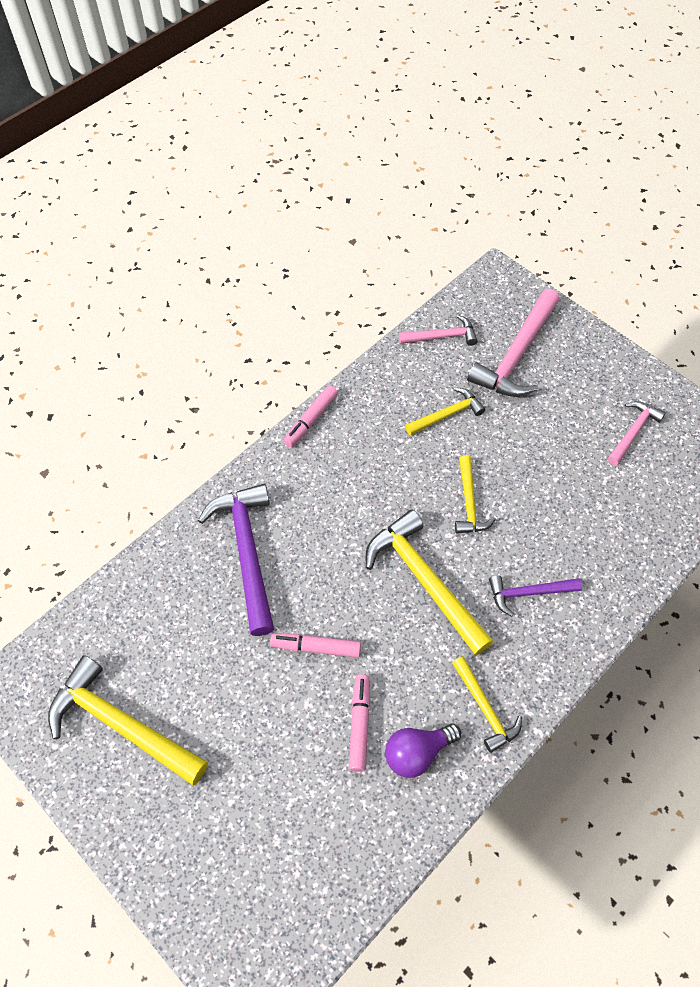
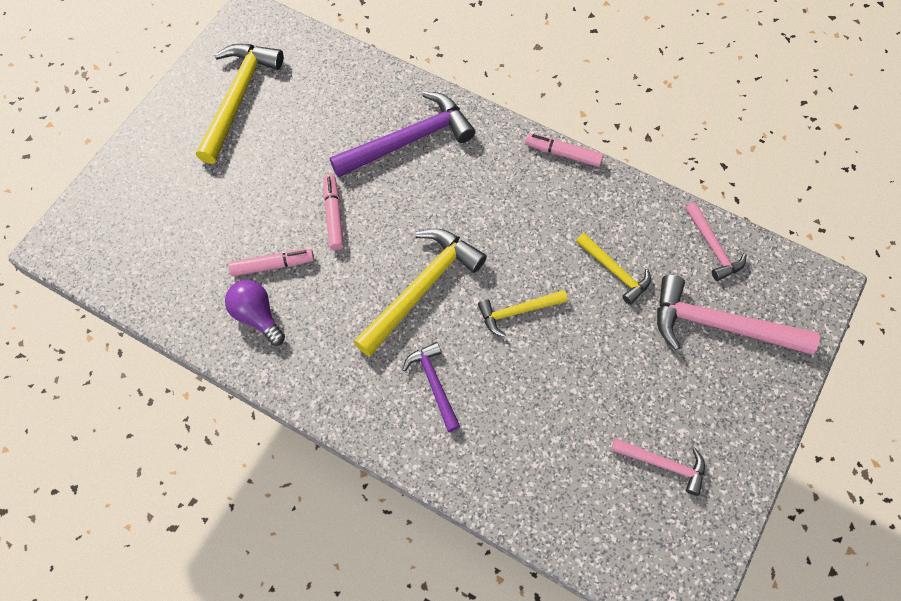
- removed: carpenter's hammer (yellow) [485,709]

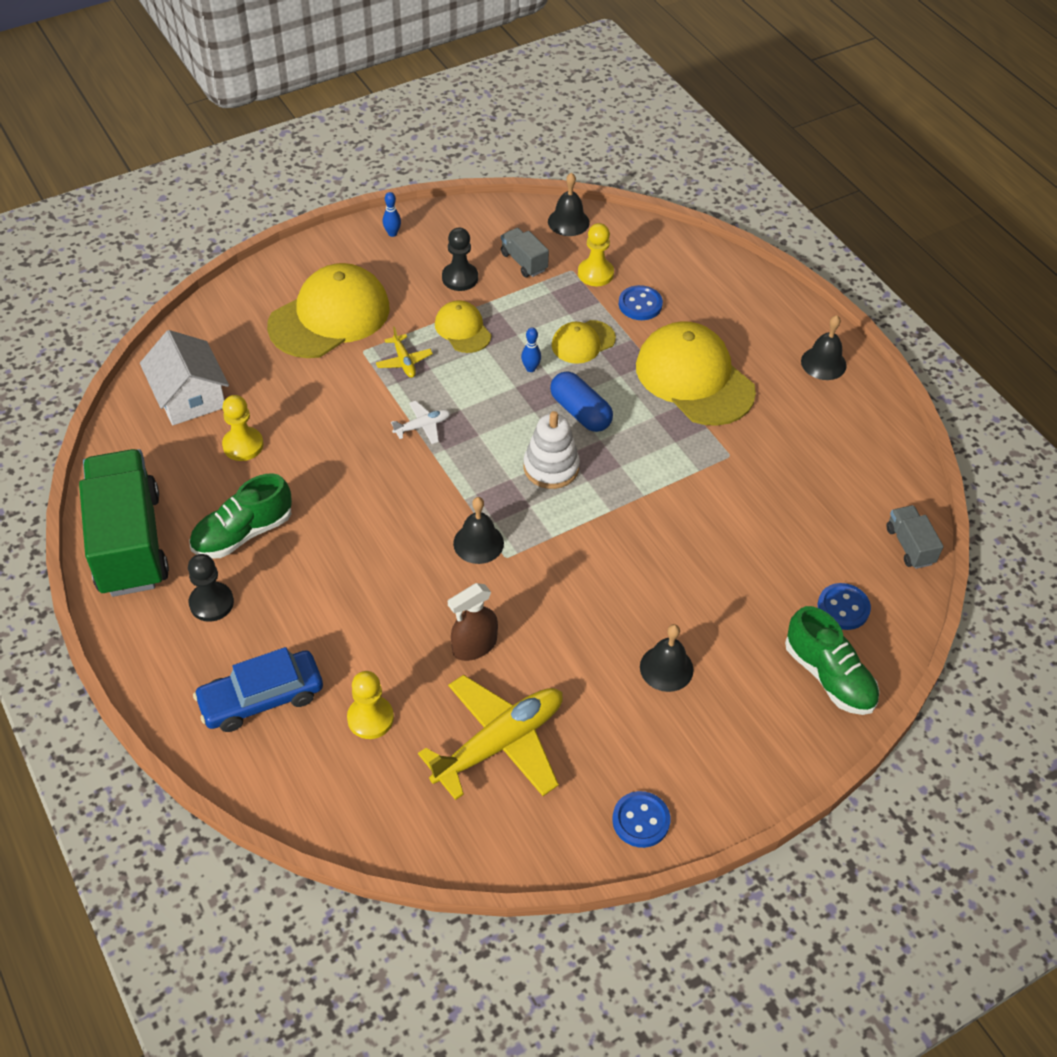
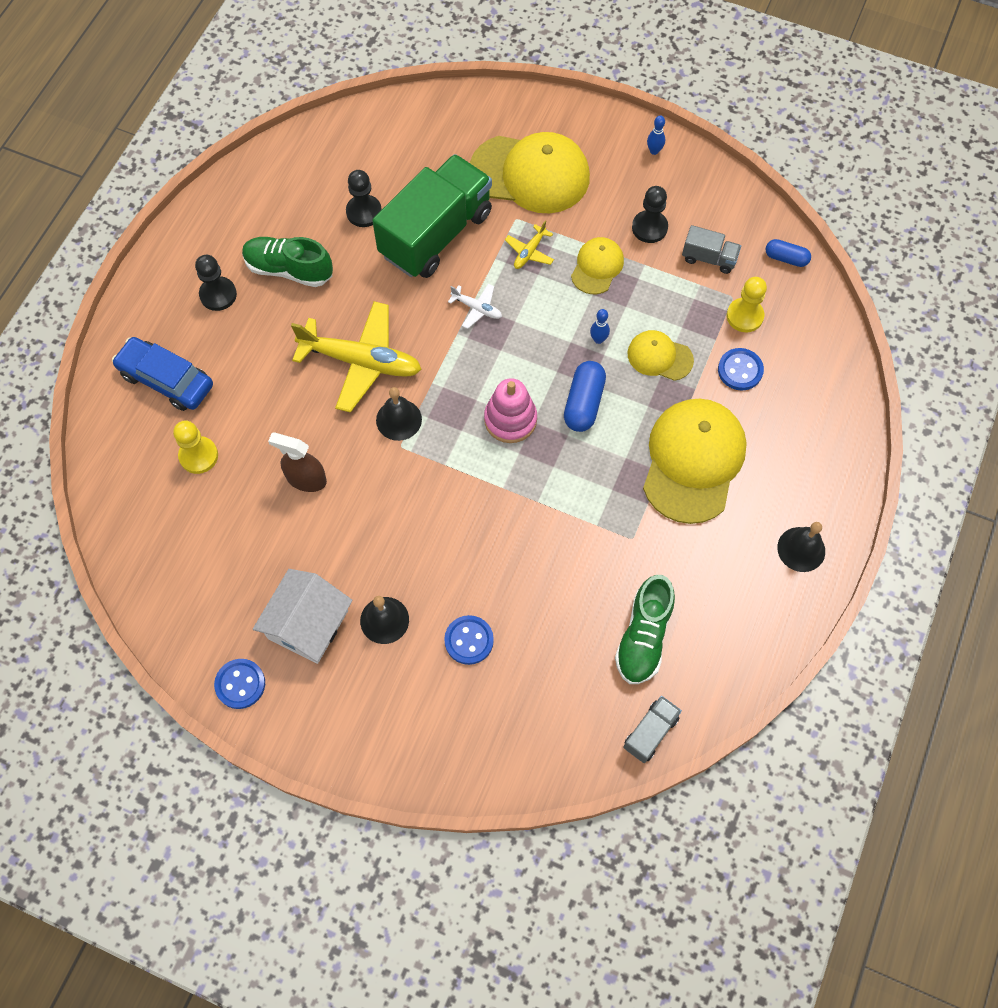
- moved: toy truck (emerald) [129,543] to [436,234]
- moved: toy house (white) [189,396] to [308,624]
- recoloured: pawn (yellow) [243,445] to pawn (jet-black) [364,212]
- moved: aeroplane (yellow) [500,743] to [361,362]
- turned: toy truck (gray) [524,262] = [709,258] 90 degrees clockwise
- recoloured: stacking rings (white) [551,467] to stacking rings (rosy) [510,419]
- replaced: bell (jet-black) [568,222] to pill (cobalt) [786,258]
- moved: sneaker (emerald) [828,676] to [643,636]
- moved: sewing button (cobalt) [843,608] to [469,640]

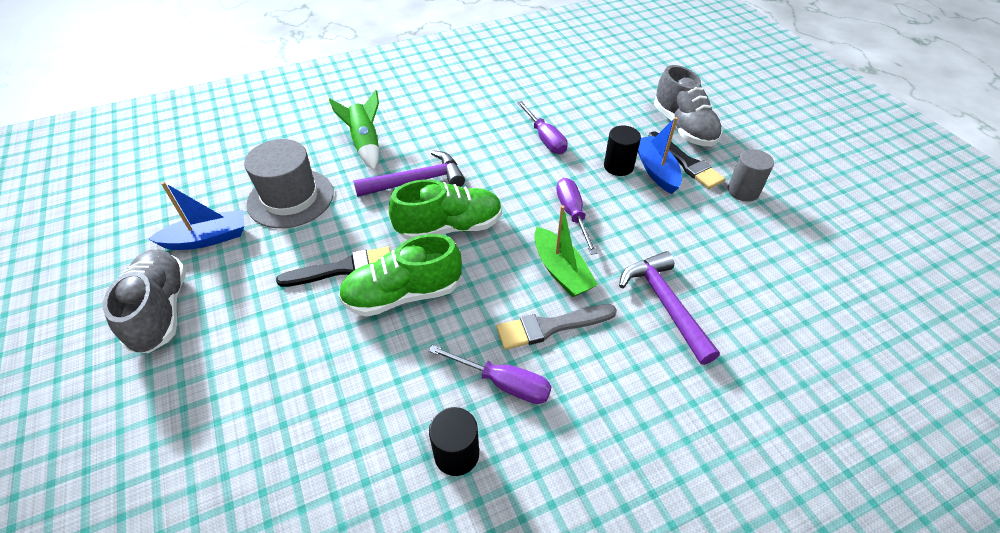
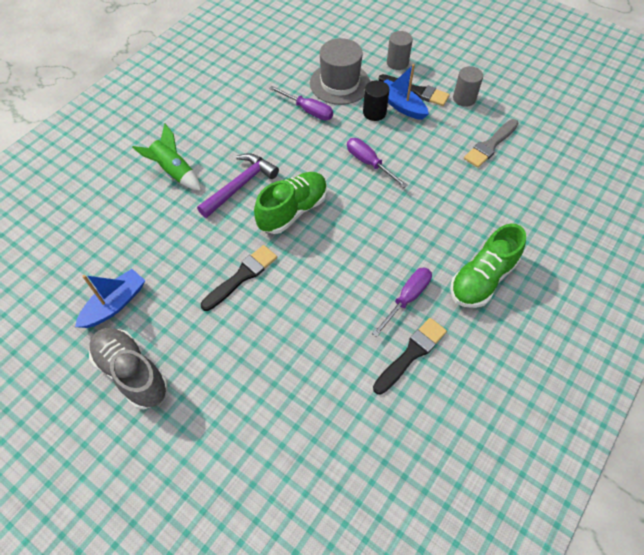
- moved: tall hat (gray) [290,198] to [340,83]
- moved: sneaker (emerald) [403,295] to [482,279]
- turned: flat screwdriver (purple) [503,383] = [407,298] 45 degrees counterclockwise
- replaced: solid cylinder (jet-black) [456,454] to brush (jet-black) [411,354]
- moved: brush (gray) [551,326] to [490,145]
- removed: toy boat (emerald) [561,271]
- removed: carpenter's hammer (purple) [665,304]
- replaced: sneaker (gray) [683,128] to solid cylinder (gray) [397,63]

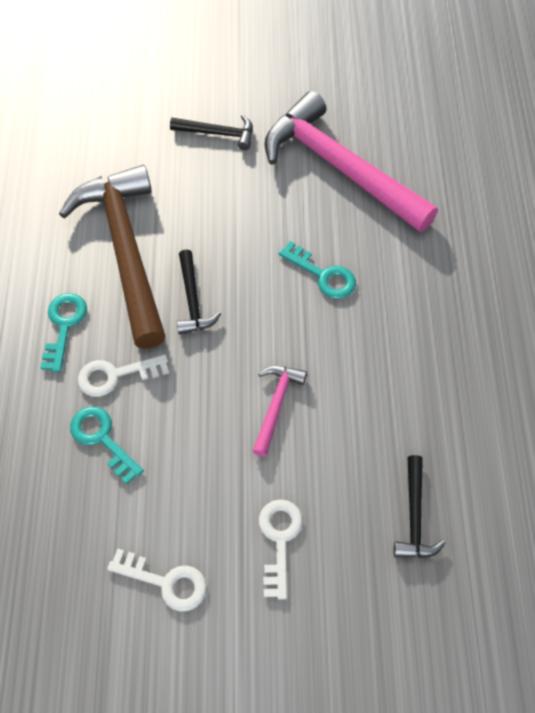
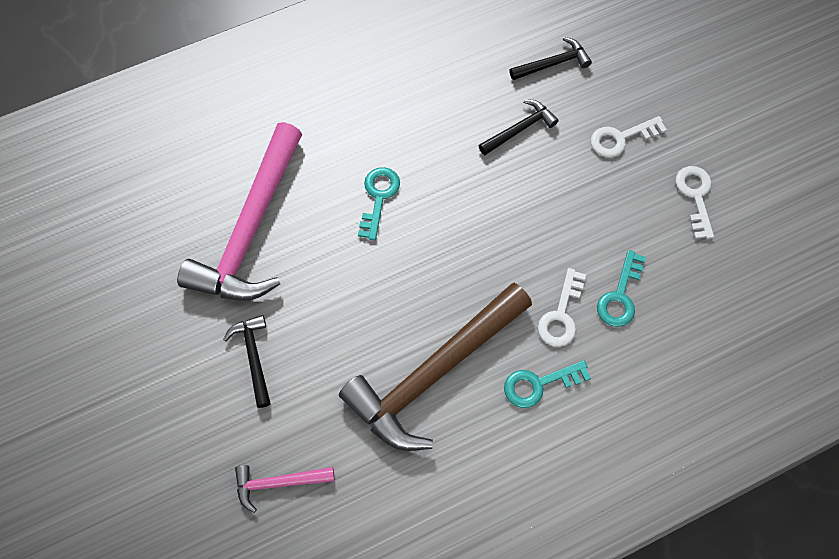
- turned: key (white) [115,375] = [561,315] 60 degrees clockwise
- moved: carpenter's hammer (jet-black) [193,300] to [519,129]
- moved: carpenter's hammer (rosy) [276,405] to [278,483]

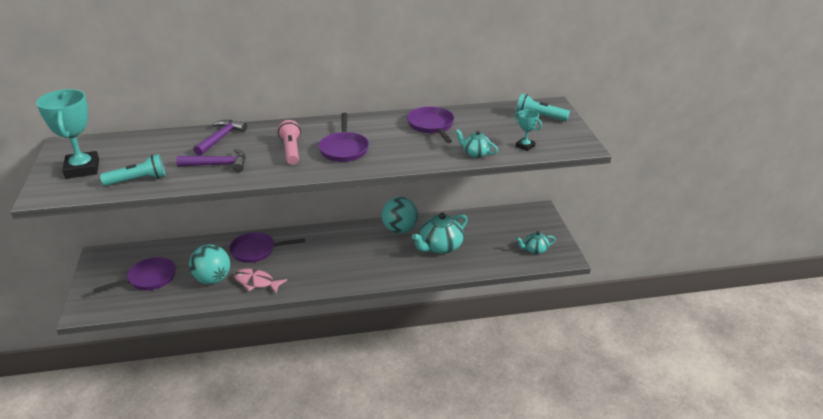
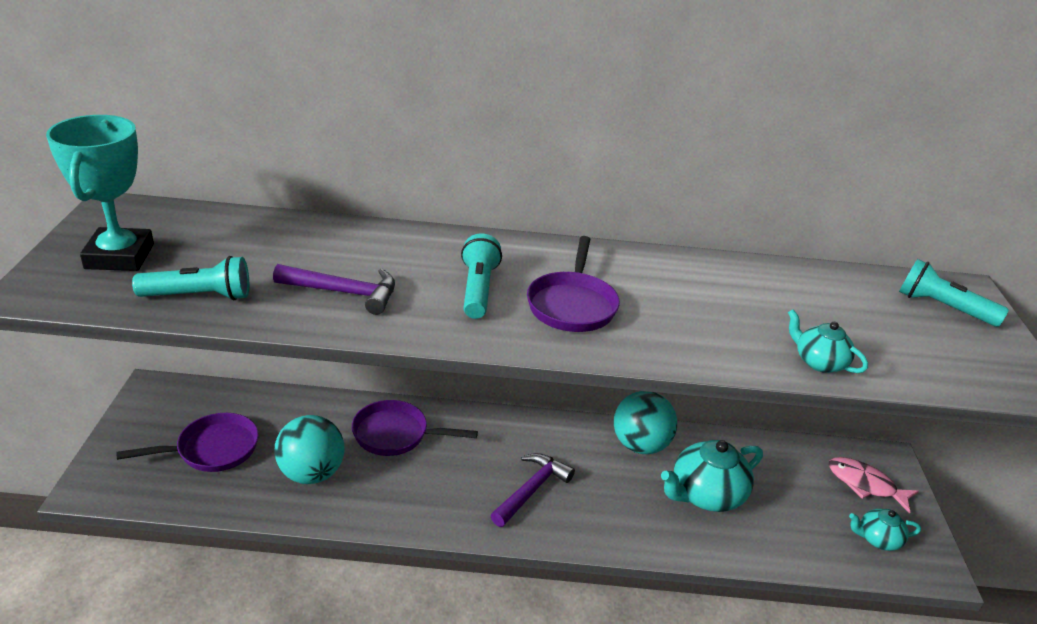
- moved: carpenter's hammer (purple) [221,138] to [532,490]
- moved: fish (rosy) [256,282] to [865,484]
- recoloured: torch (rosy) [291,150] to torch (turquoise) [478,289]
- removed: pan (purple) [431,126]
- removed: award cup (turquoise) [525,146]

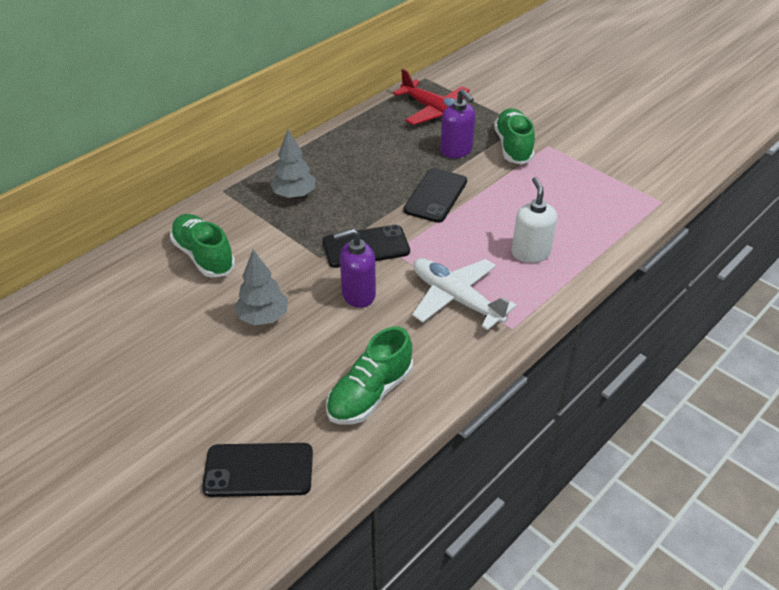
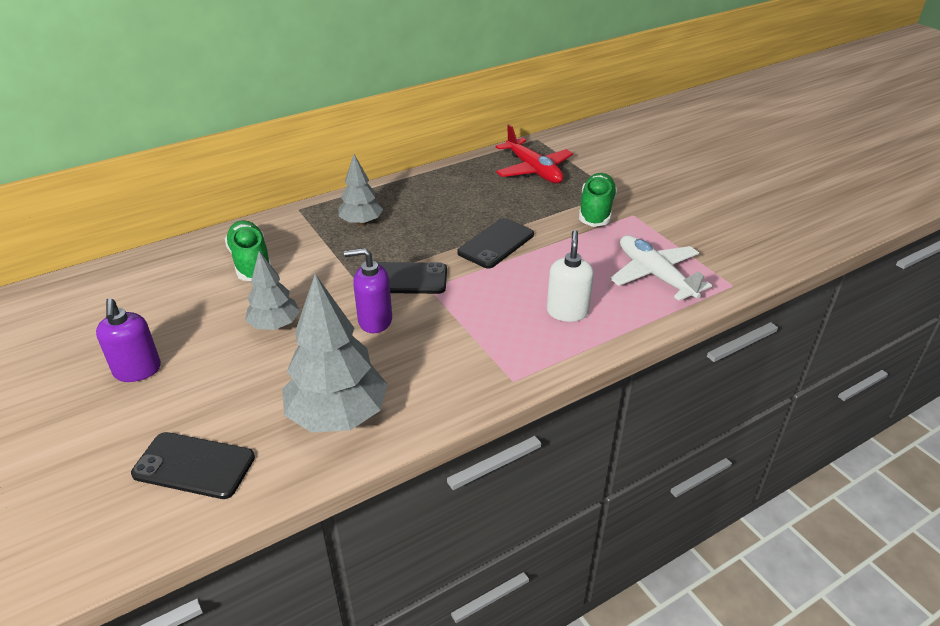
- replaced: sneaker (emerald) [370,394] to toy tree (gray) [338,416]
- moved: aeroplane (white) [456,299] to [655,275]
- moved: soap dispenser (purple) [456,151] to [137,370]

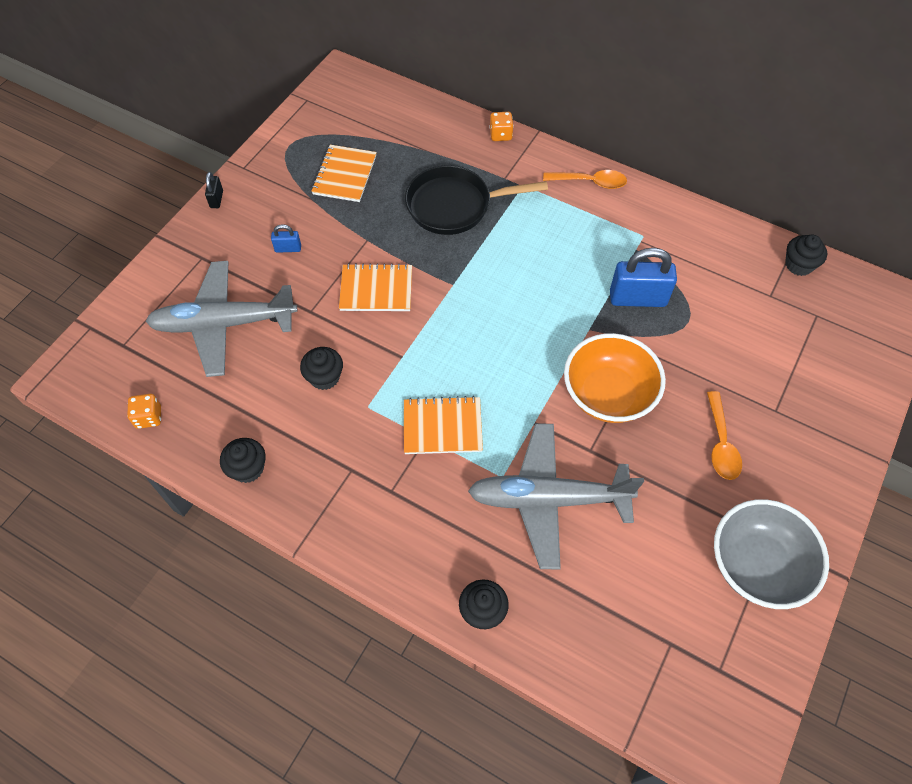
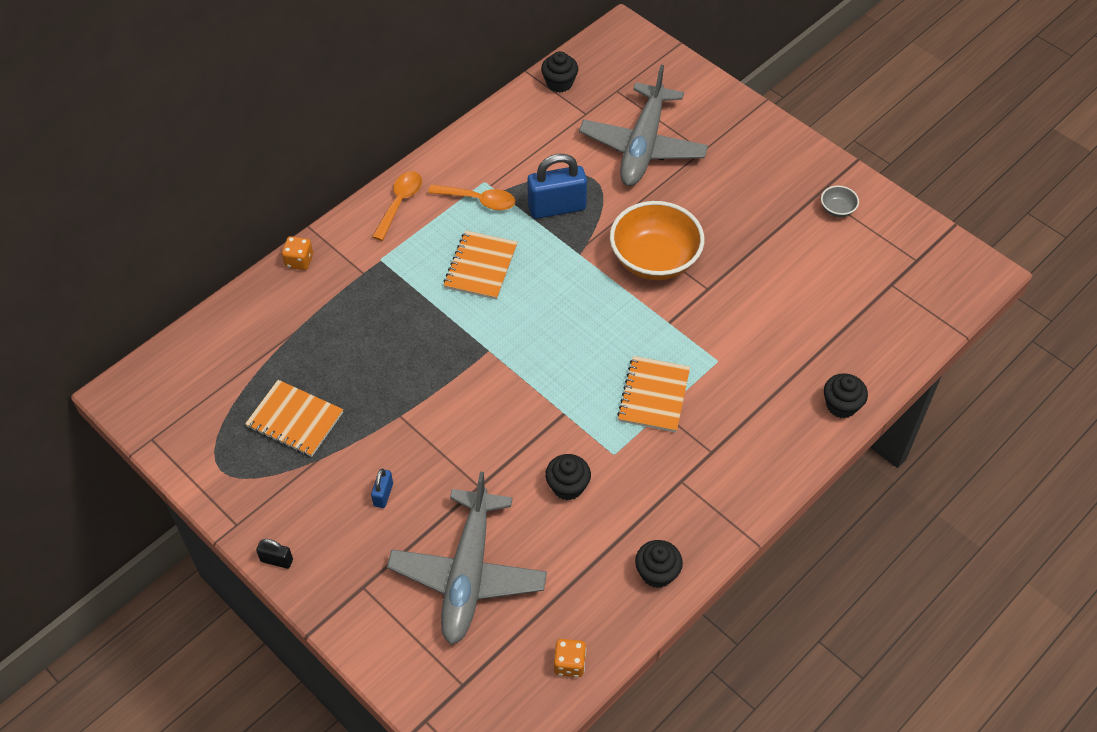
- moved: notepad (orange) [376,289] to [480,267]
- removed: pan (jet-black) [454,206]
- moved: aeroplane (gray) [548,499] to [643,146]
- turned: lock (cobalt) [637,298] = [557,208] 60 degrees clockwise
- moved: spoon (orange) [721,444] to [479,200]
- resized: bowl (gray) [757,565] = [837,209] x0.42

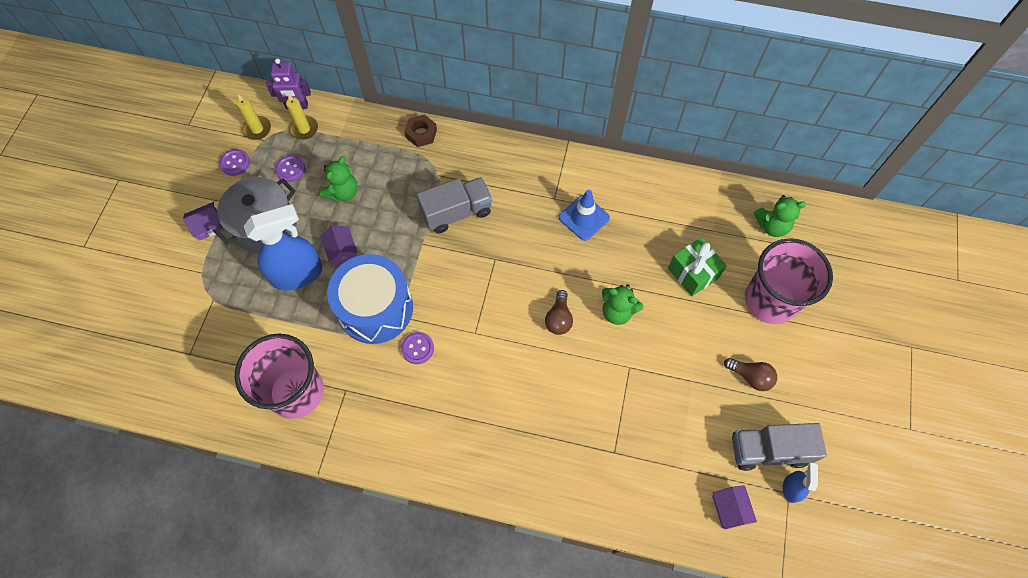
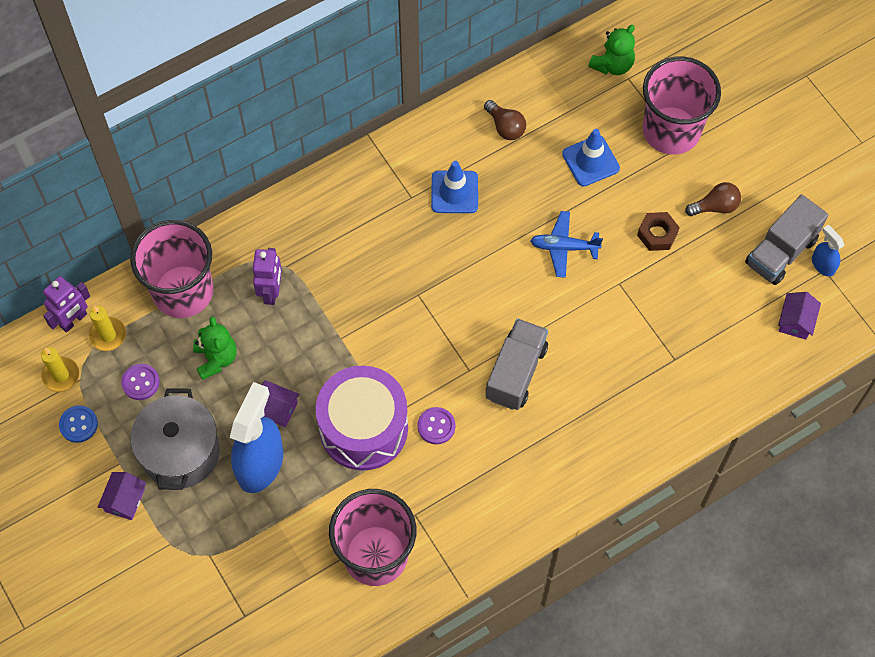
- recoloured: sewing button (purple) [235,163] to sewing button (cobalt) [78,424]
- recoloured: toy drum (cobalt) [376,308] to toy drum (purple) [363,428]
- moved: hex nut (dark brown) [421,134] to [657,234]
- moved: toy truck (gray) [456,212] to [516,372]
- moved: light bulb (dark brown) [559,318] to [505,127]
- replaced: teddy (emerald) [617,311] to aeroplane (cobalt) [564,247]
- replaced: wrapped gift (emerald) [693,273] to traffic cone (cobalt) [590,161]
- turned: toy house (purple) [729,509] = [796,321] 75 degrees clockwise
- added: cup (rosy) [183,291]
- added: robot figure (purple) [271,292]

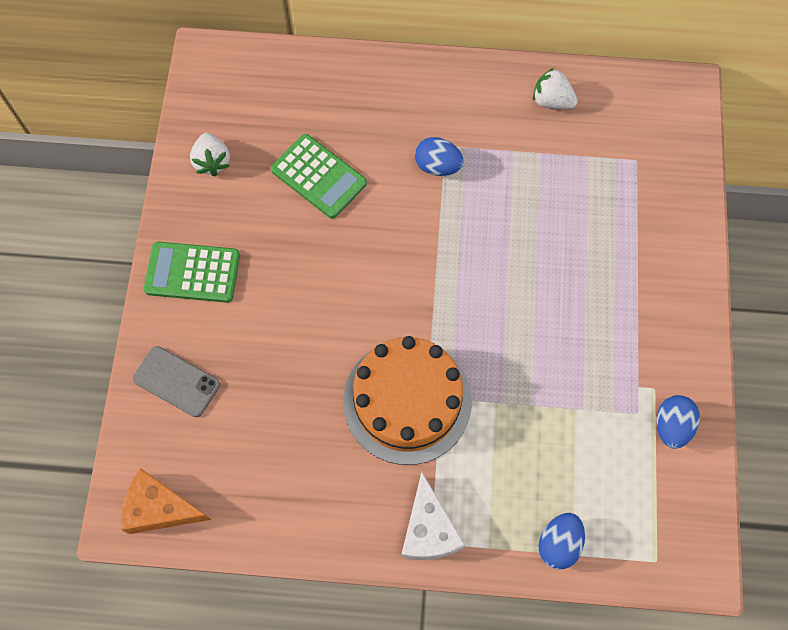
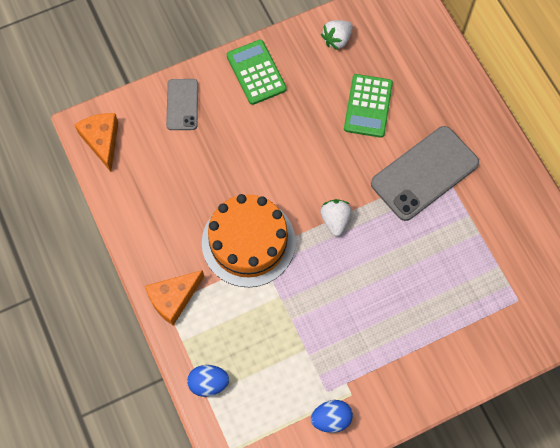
- recoloured: piece of cheese (white) [428,529] to piece of cheese (orange) [173,299]
- replaced: egg (cobalt) [437,166] to mobile phone (gray) [424,173]
- moved: strawberry (white) [551,101] to [335,220]

